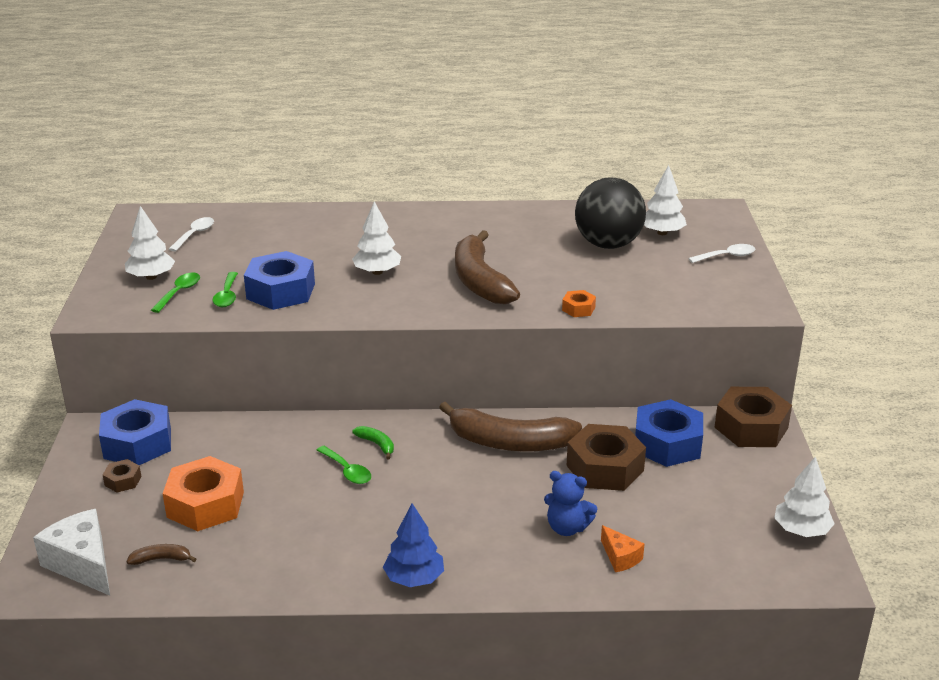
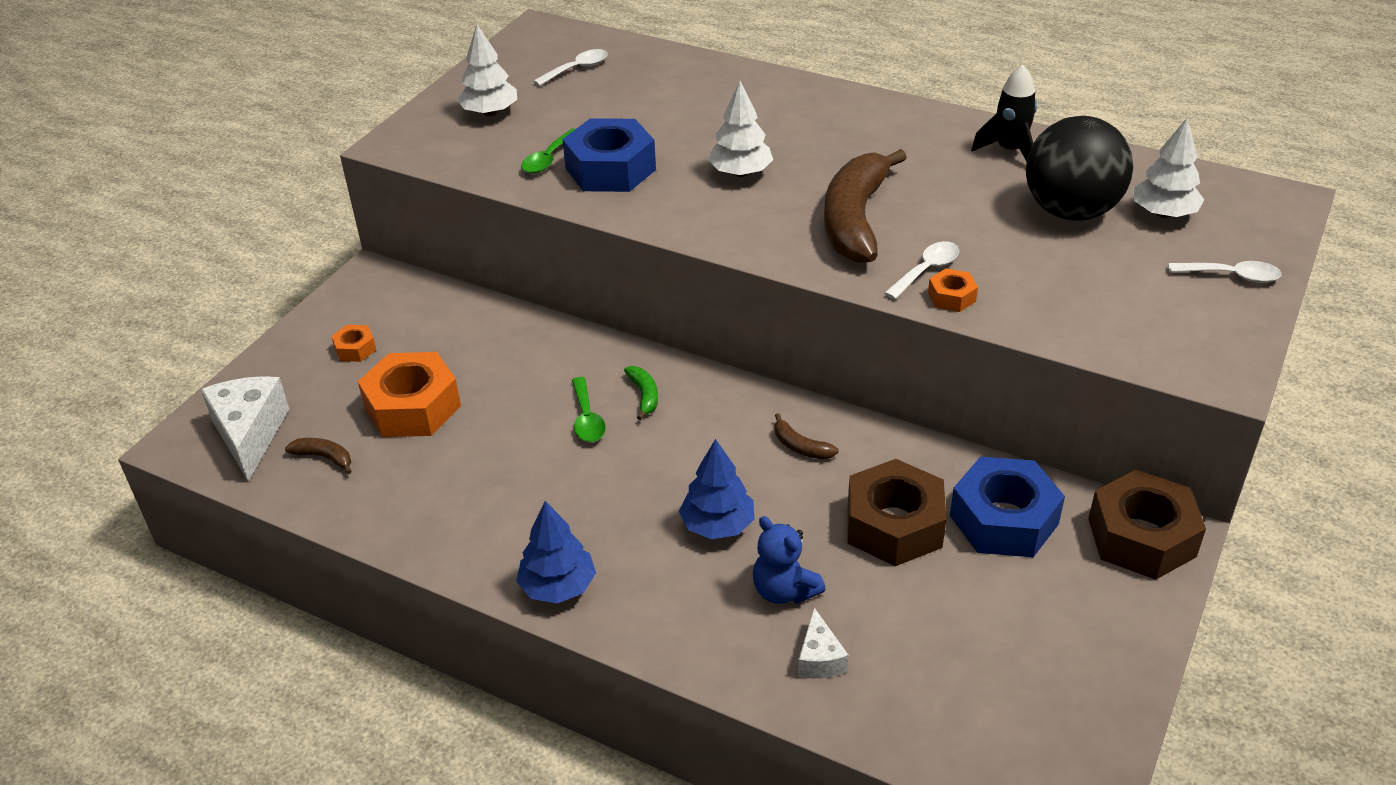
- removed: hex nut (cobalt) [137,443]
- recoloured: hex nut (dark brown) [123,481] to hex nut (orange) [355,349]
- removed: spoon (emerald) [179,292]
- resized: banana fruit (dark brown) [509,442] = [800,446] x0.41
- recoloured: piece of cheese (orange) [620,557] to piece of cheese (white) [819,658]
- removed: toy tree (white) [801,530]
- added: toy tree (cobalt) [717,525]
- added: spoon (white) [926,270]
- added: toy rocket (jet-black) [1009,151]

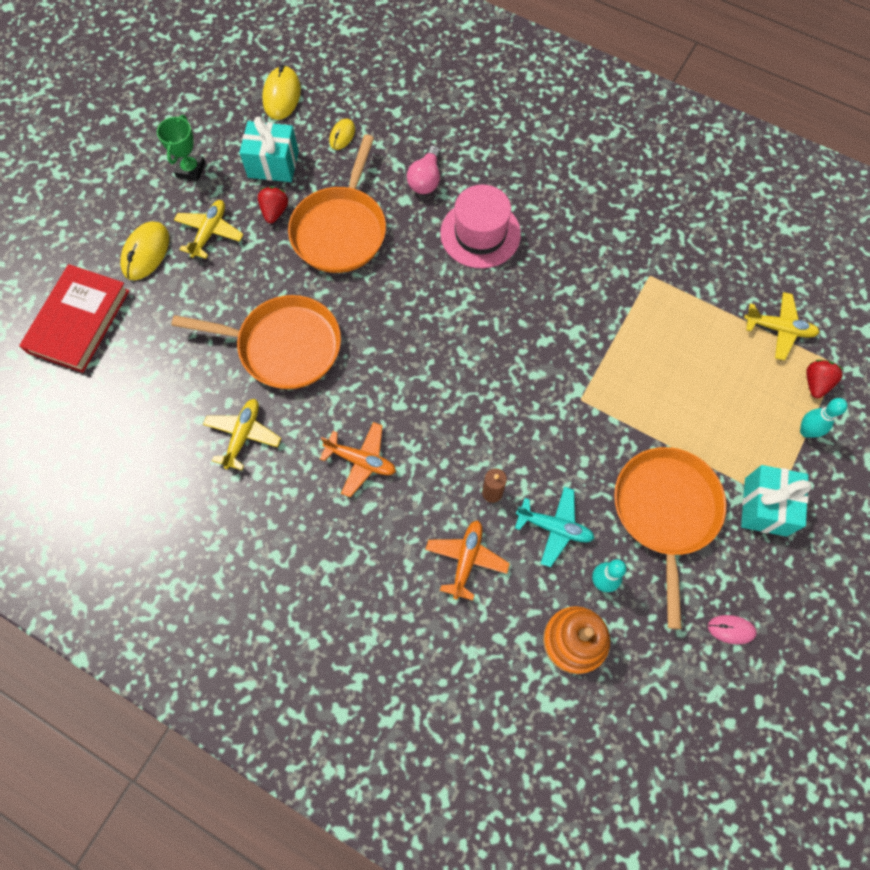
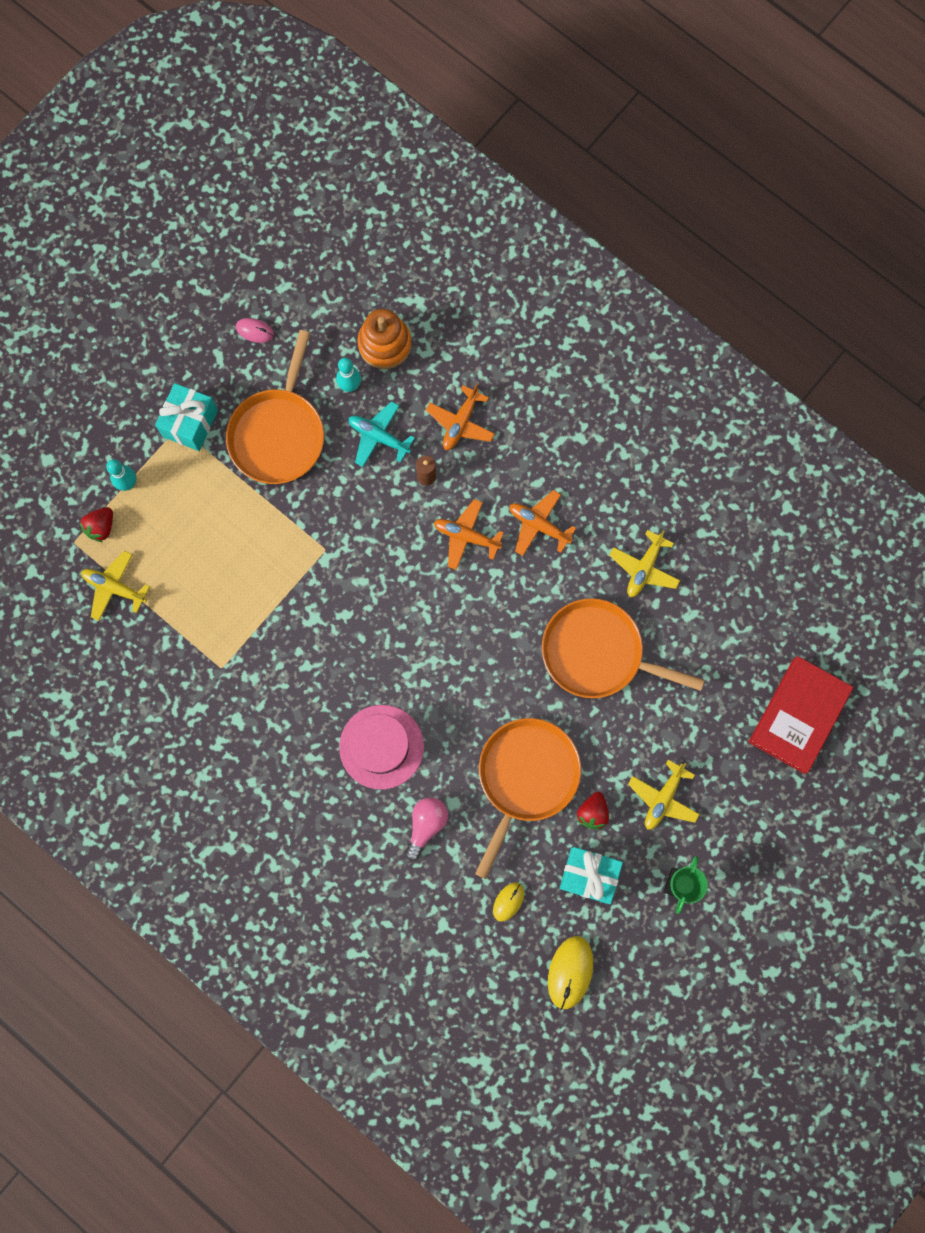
- removed: computer mouse (yellow) [146,252]
- added: aeroplane (orange) [466,536]

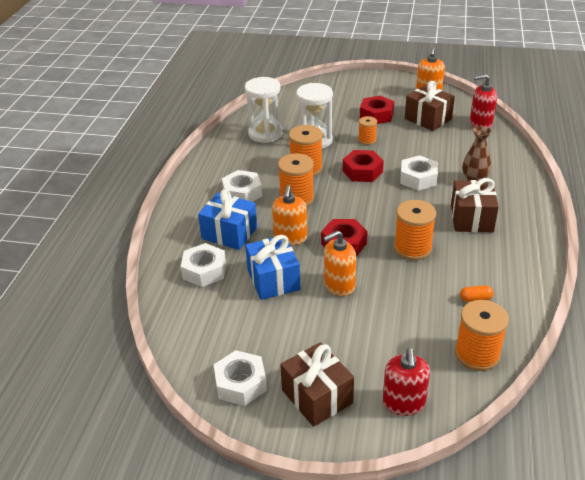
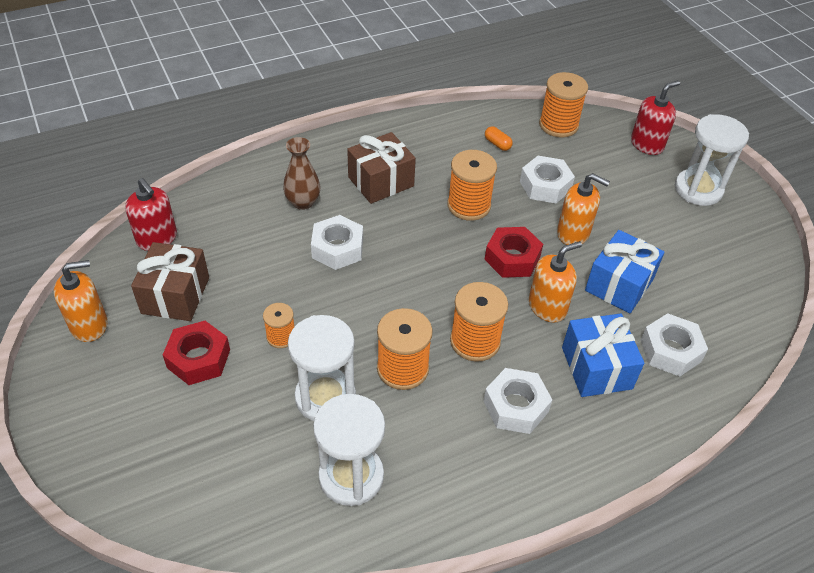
- moved: hex nut (white) [240,383] to [545,186]
- replaced: wrapped gift (dark brown) [317,396] to sandglass (white) [698,189]
- removed: hex nut (red) [362,171]

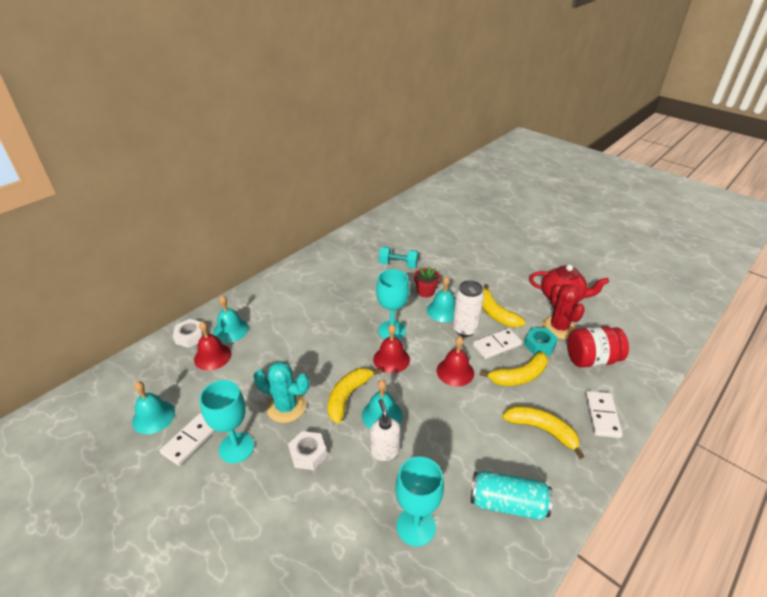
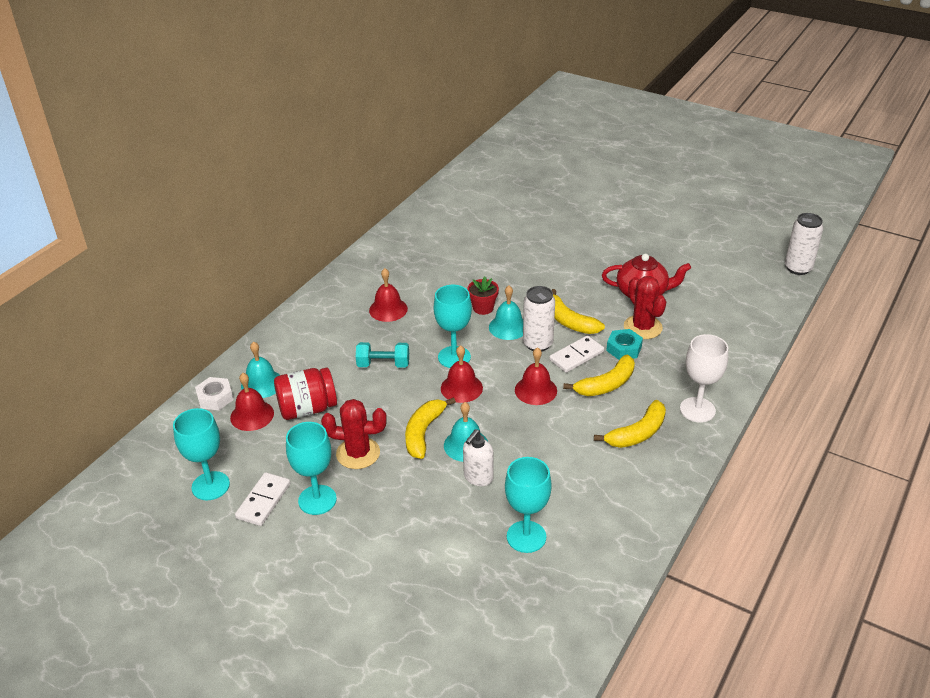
- replaced: bell (turquoise) [153,417] to goblet (turquoise) [210,486]
- recoloured: cactus (turquoise) [286,407] to cactus (red) [358,453]
- removed: hex nut (white) [308,453]
- turned: soap dispenser (white) [385,451] = [478,477] 120 degrees counterclockwise
- moved: dumbbell (turquoise) [398,264] to [383,364]
- removed: soda can (turquoise) [507,503]
- turned: banana fruit (yellow) [542,430] = [637,433] 120 degrees clockwise
- moved: jam jar (red) [591,359] to [307,409]
- replaced: domino piece (white) [602,415] to goblet (white) [697,410]
- added: bell (red) [388,309]
- added: soda can (white) [798,268]

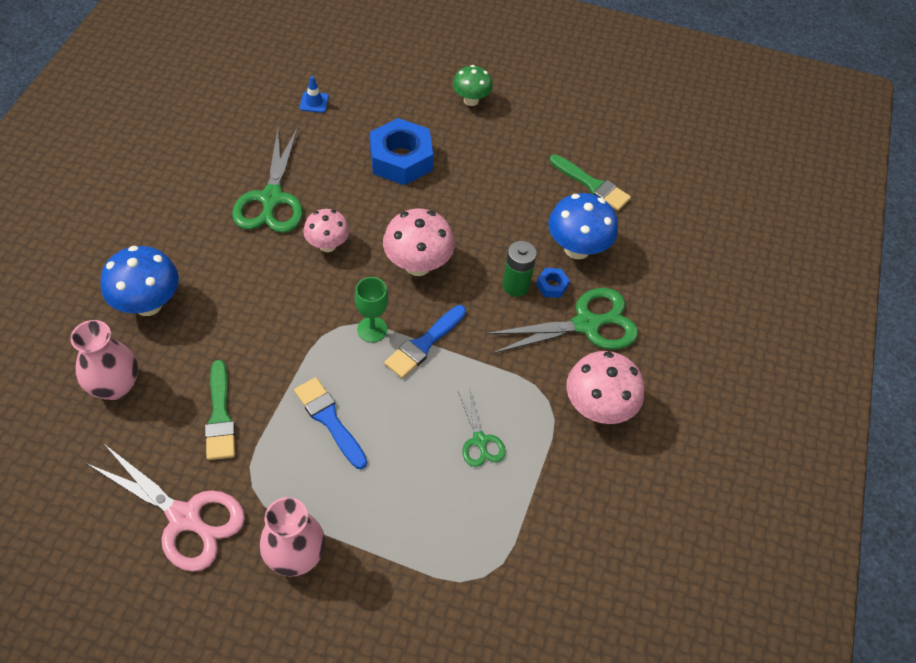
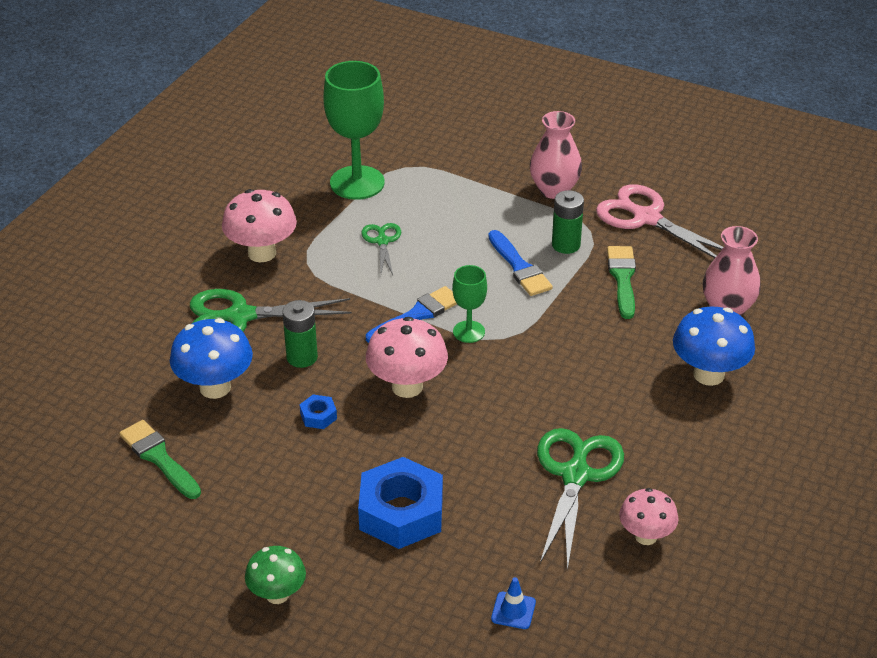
- moved: mushroom (rosy) [327,245] to [646,536]
- moved: hex nut (cobalt) [552,286] to [318,416]
- added: goblet (emerald) [357,183]
- added: AA battery (emerald) [566,245]

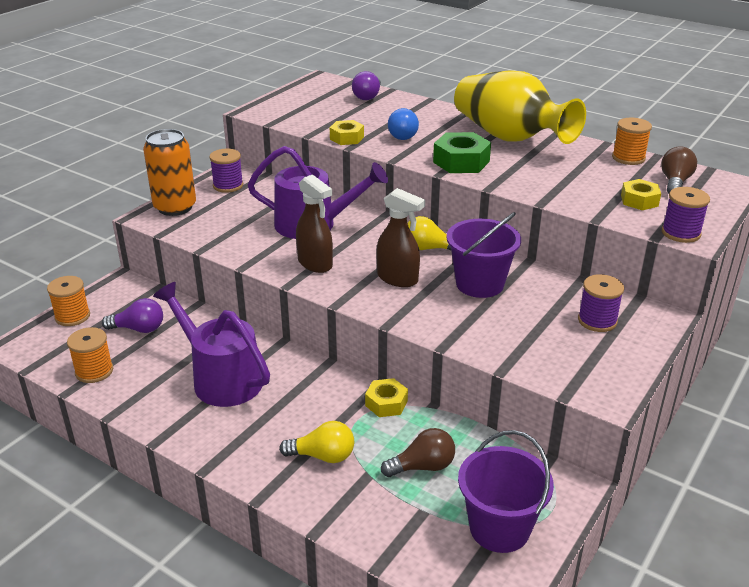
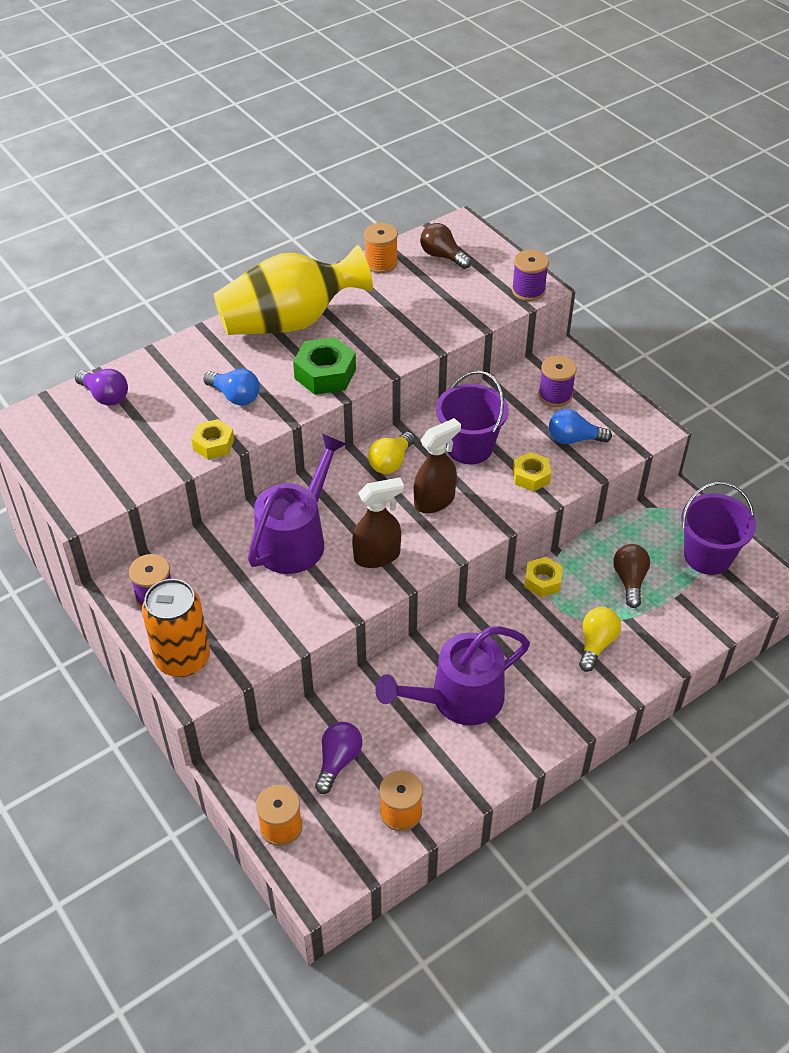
- moved: hex nut (yellow) [639,200] to [531,476]
- added: light bulb (cobalt) [574,439]

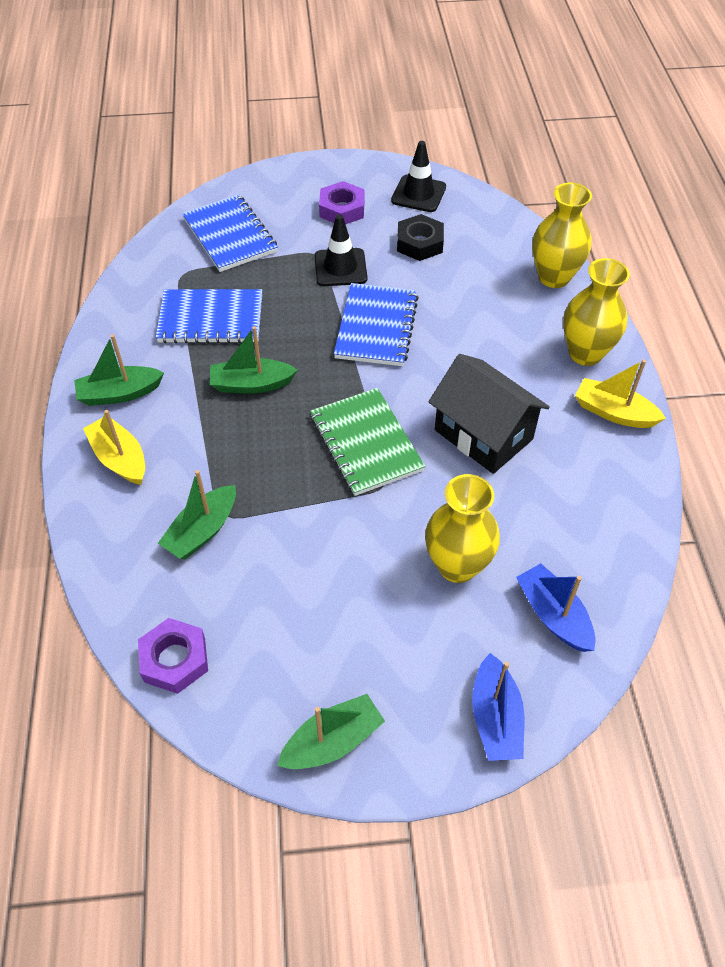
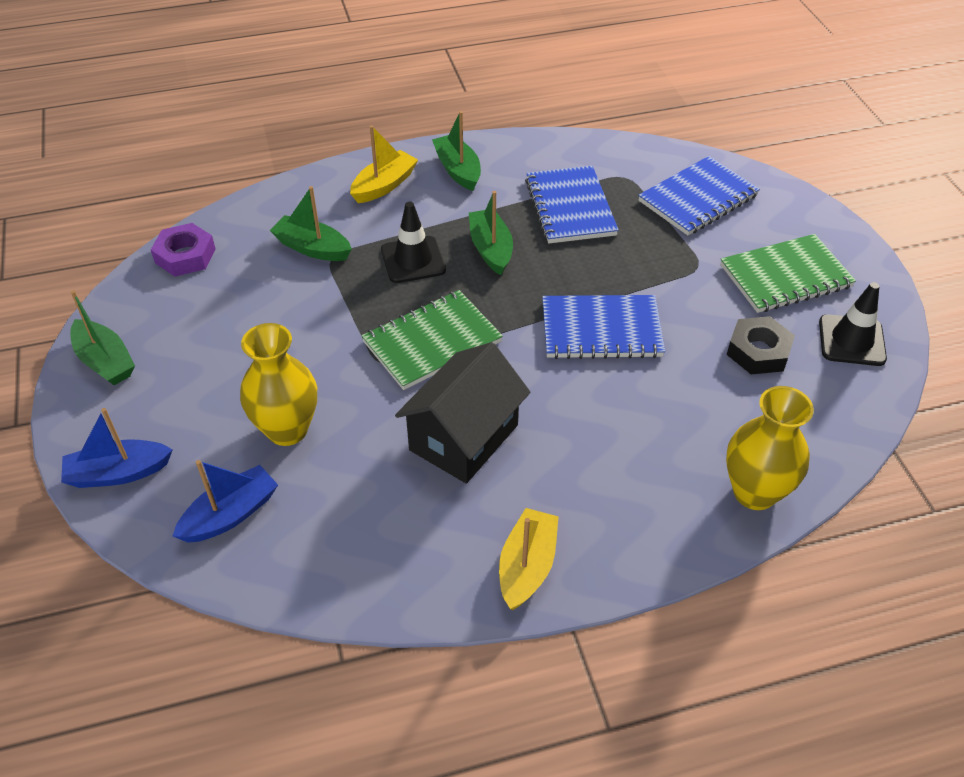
- moved: traffic cone (jet-black) [340,268] to [413,260]
- replaced: hex nut (purple) [342,209] to notepad (emerald) [785,276]
- removed: tall vase (yellow) [585,353]

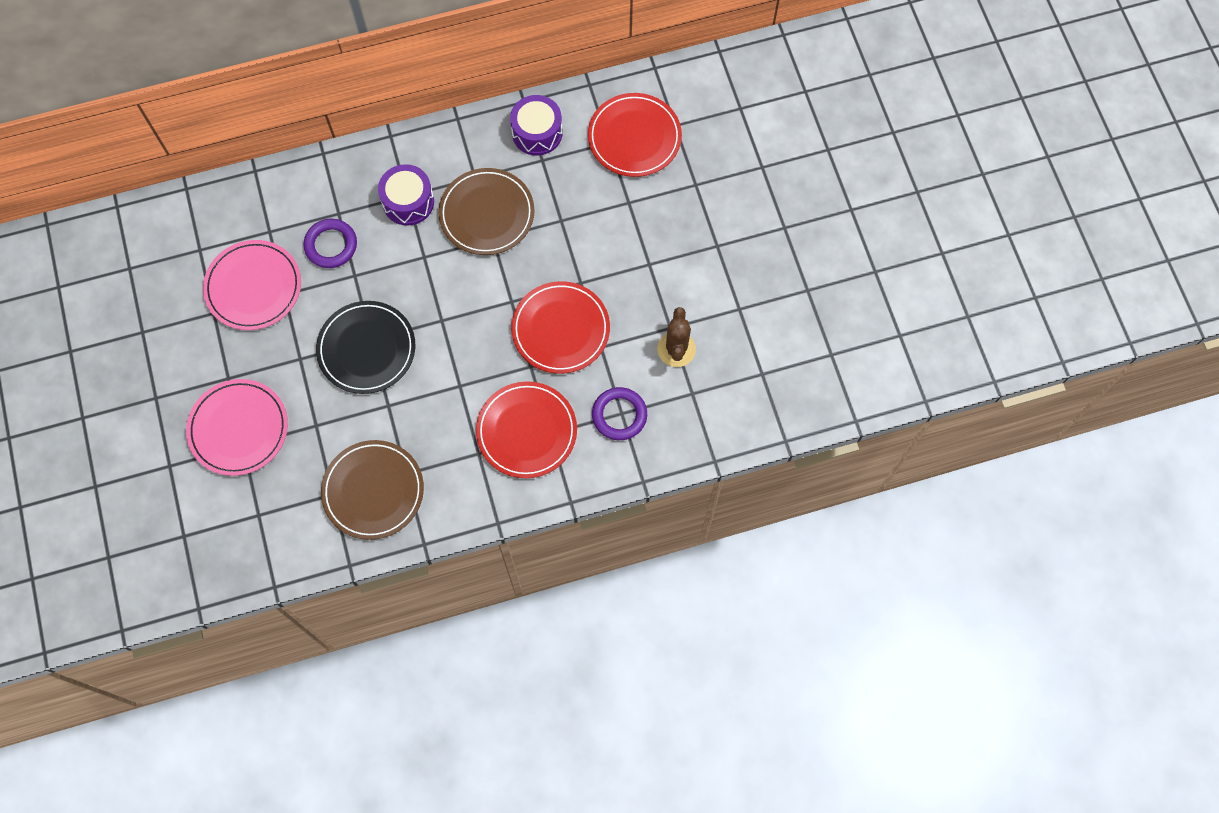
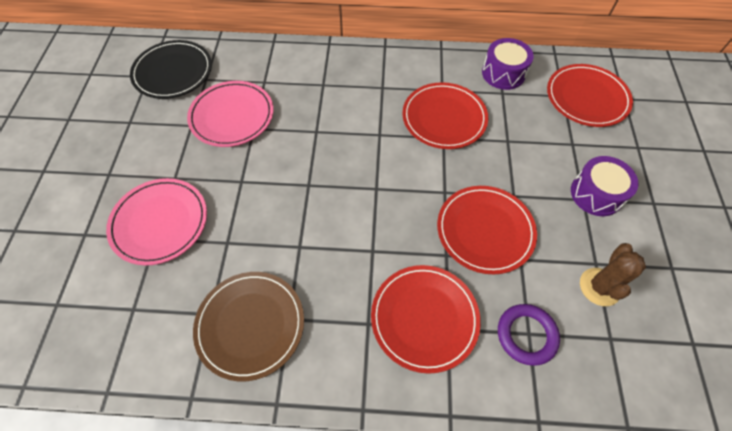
- removed: hoop (purple) [331,245]
- moved: plate (jet-black) [366,349] to [173,72]
- moved: toy drum (purple) [408,202] to [596,194]
- recoloured: plate (dark brown) [487,214] to plate (red) [444,118]

